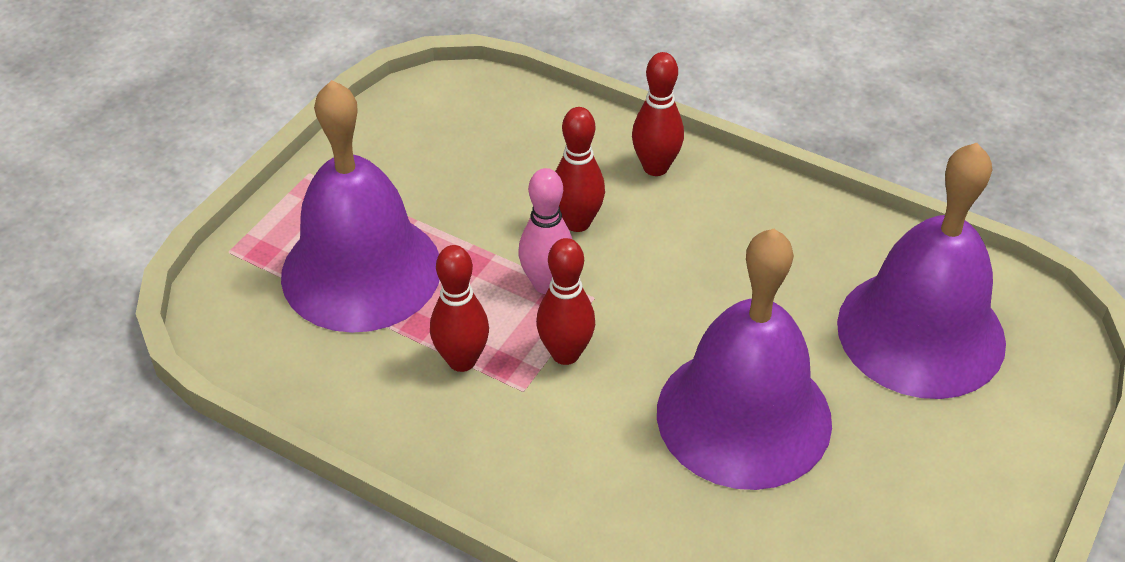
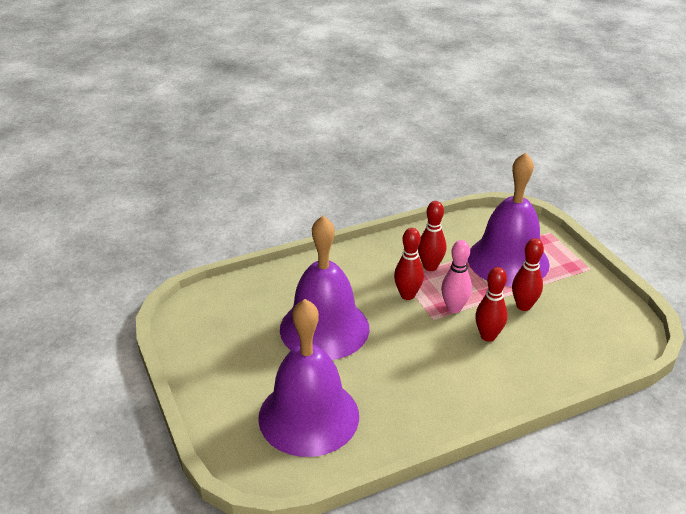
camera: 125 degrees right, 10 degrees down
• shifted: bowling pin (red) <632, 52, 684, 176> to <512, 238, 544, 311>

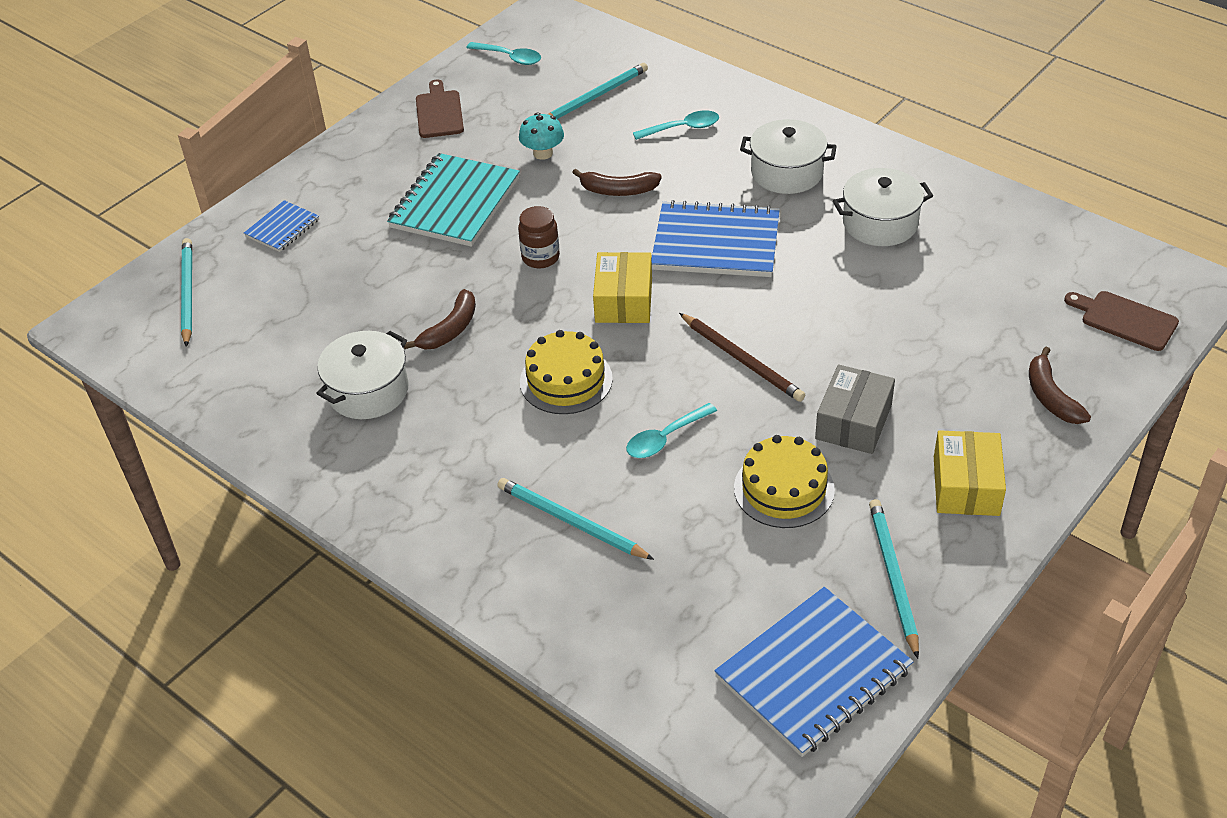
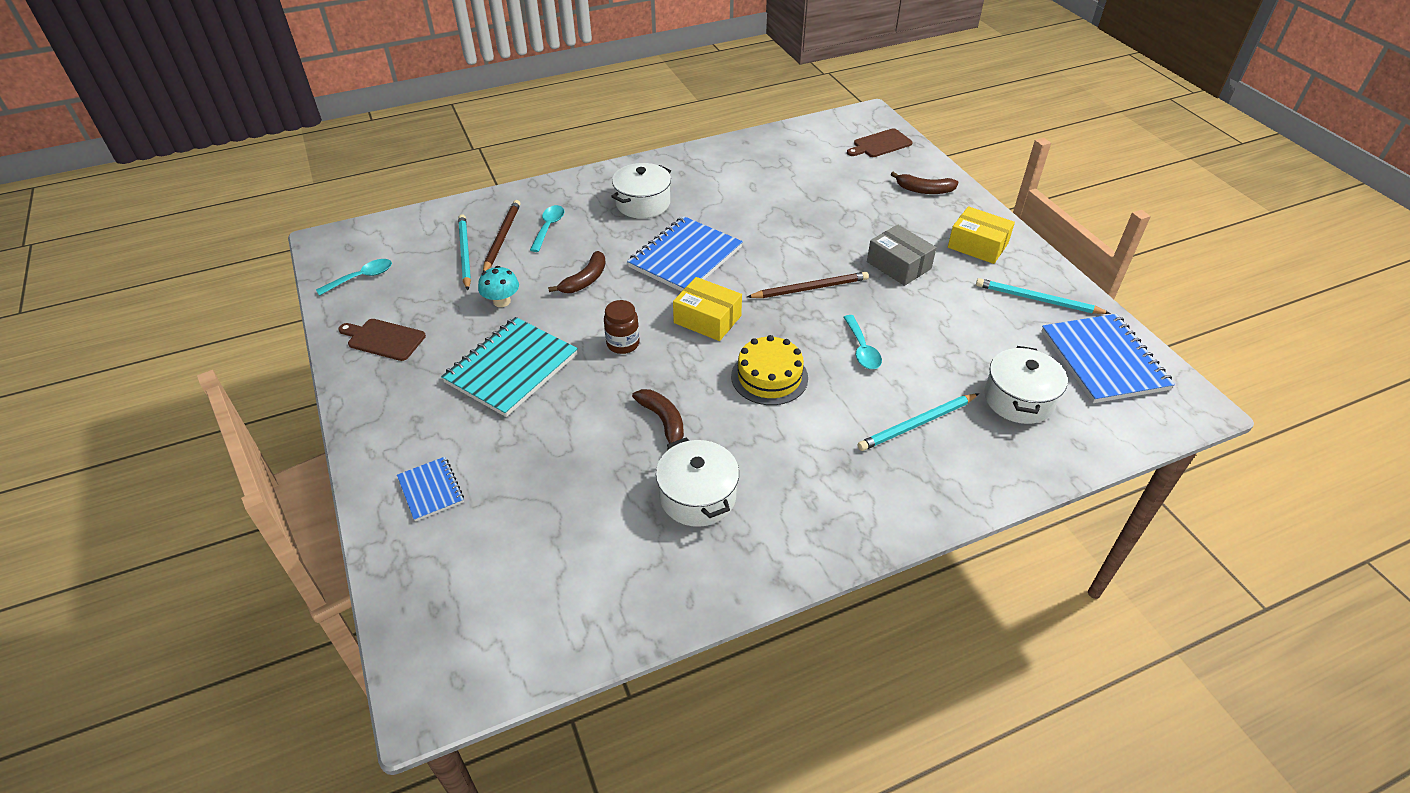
camera: 65 degrees left, 0 degrees up
• rotated: notebook (turquoise) <387, 153, 520, 247> = <441, 317, 578, 417> 75 degrees clockwise
• shifted: pot (white) <833, 168, 933, 246> to <984, 346, 1068, 424>
• gone: pencil (turquoise) <181, 238, 192, 347>
• gone: cake (yellow) <734, 435, 835, 528>
• new: pencil (brown) <483, 200, 520, 272>

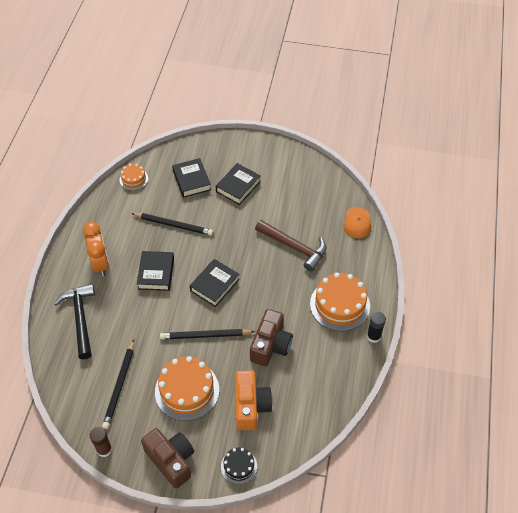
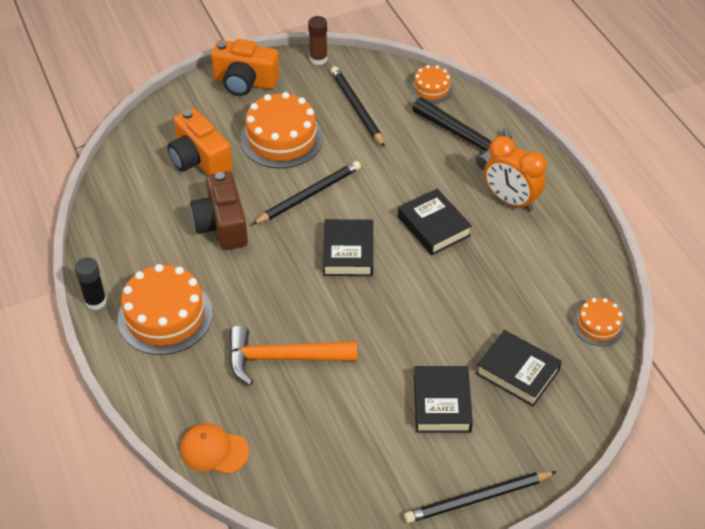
camera: 145 degrees right, 5 degrees down
• rotated: cap (orange) <343, 207, 371, 238> = <180, 423, 249, 474> 45 degrees counterclockwise
• shifted: pencil (black) <131, 213, 213, 235> to <404, 471, 557, 523>
• repainted: hammer (brown) <255, 220, 326, 272> to hammer (orange) <229, 325, 357, 385>
• repainted: camera (brown) <141, 428, 194, 489> to camera (orange) <211, 39, 280, 96>
• gone: cake (black) <221, 447, 257, 484>
• new: cake (orange) <410, 65, 453, 103>

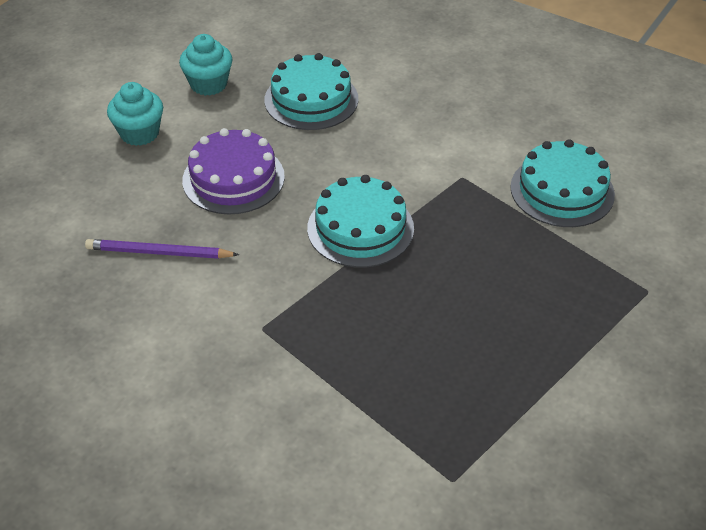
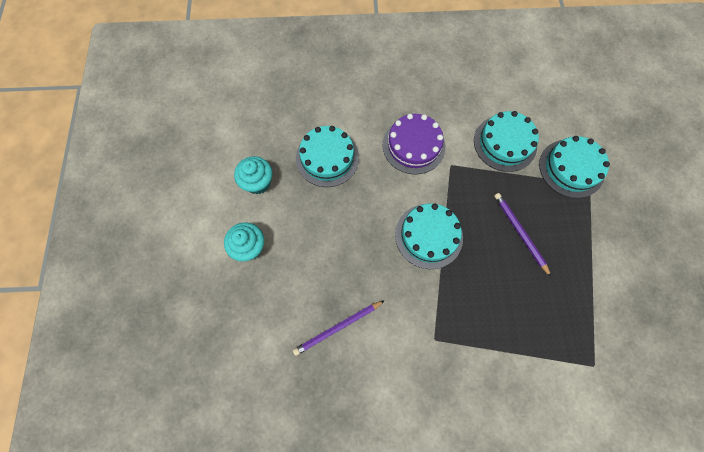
camera: 35 degrees left, 25 degrees up
• shifted: cake (purple) <182, 128, 285, 214> to <383, 114, 445, 174>
• new: cake (turquoise) <539, 136, 610, 198>
• new: pencil (purple) <494, 193, 551, 277>

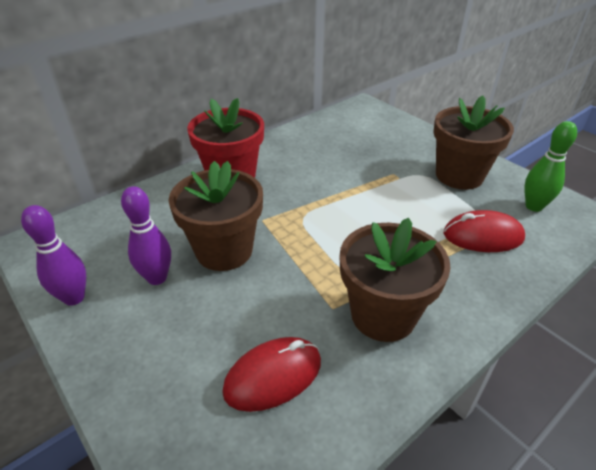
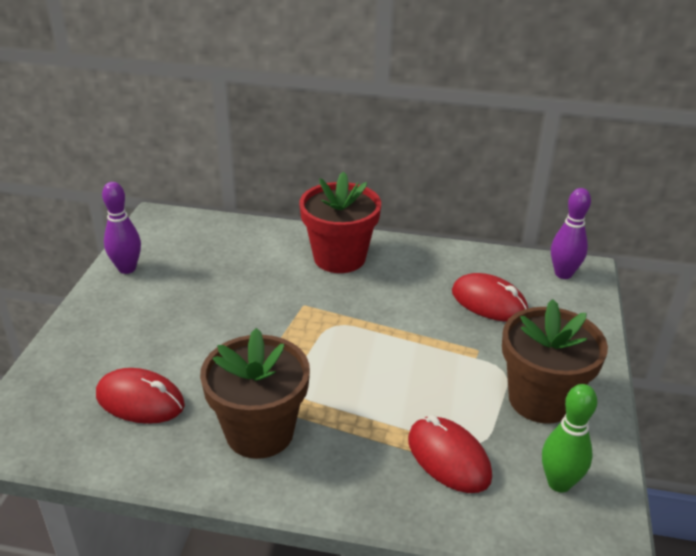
camera: 50 degrees right, 5 degrees down
• gone: flower pot (brown) <168, 161, 263, 271>
• shifted: bowling pin (purple) <121, 186, 171, 285> to <551, 188, 591, 279>
• new: mouse (red) <452, 273, 528, 322>

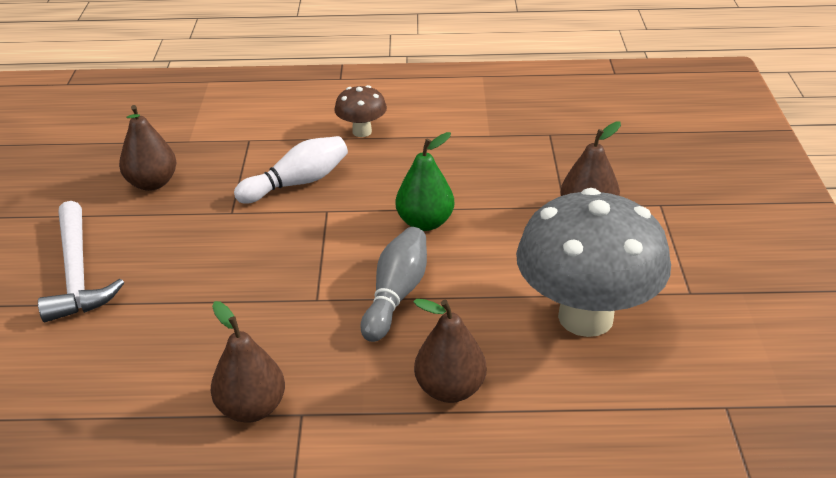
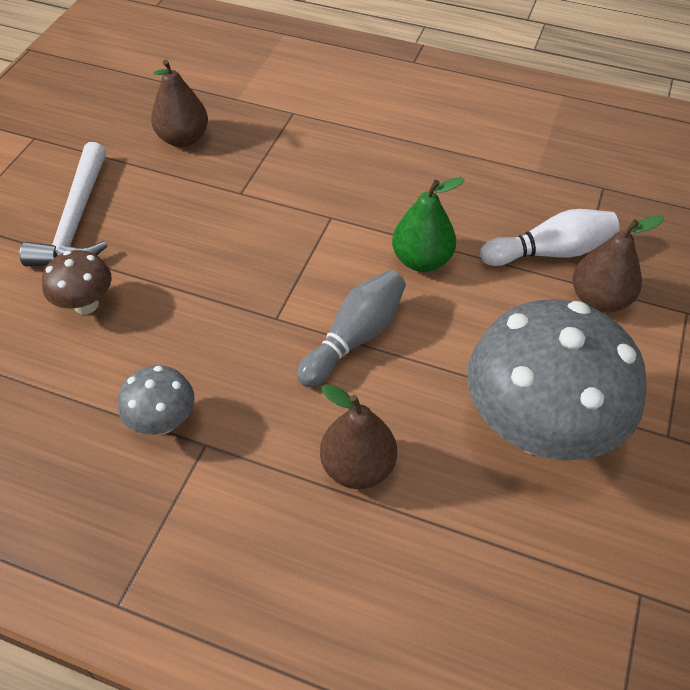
camera: 20 degrees right, 15 degrees up
• shifted: mushroom (brown) <334, 85, 387, 137> to <42, 250, 112, 314>
• shifted: bowling pin (white) <234, 136, 348, 204> to <480, 209, 619, 266>
• swapped: pear (brown) <211, 301, 285, 423> to mushroom (grey) <118, 365, 195, 435>

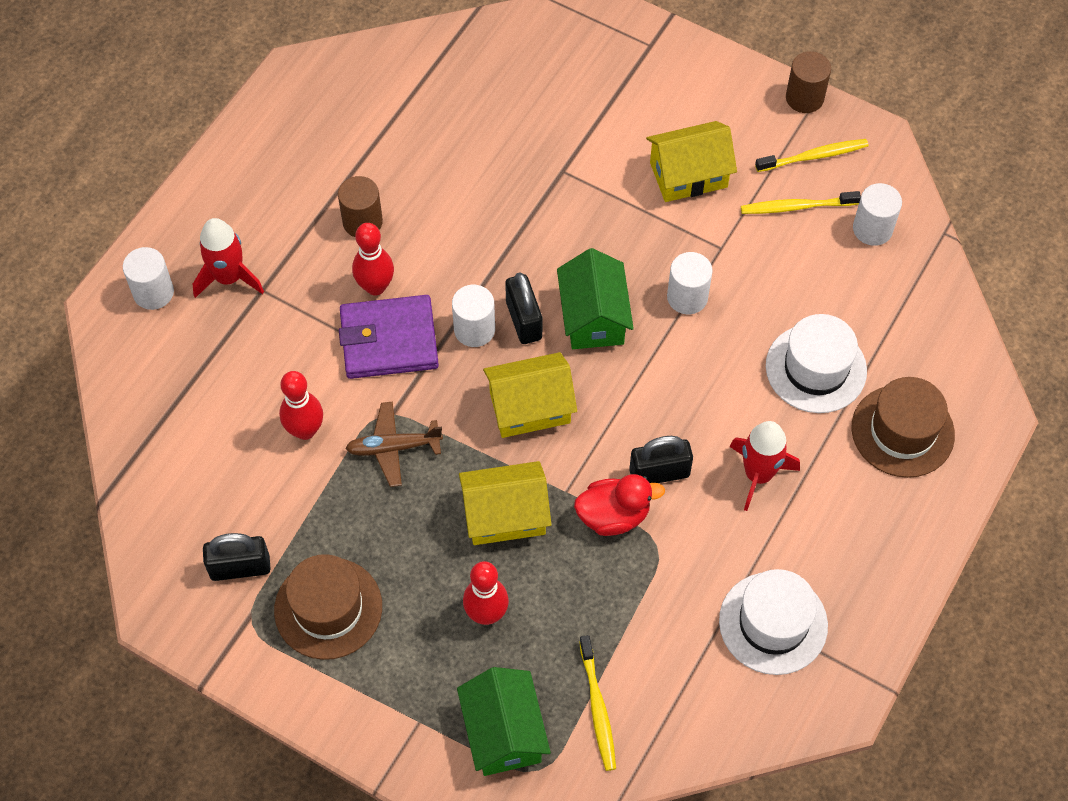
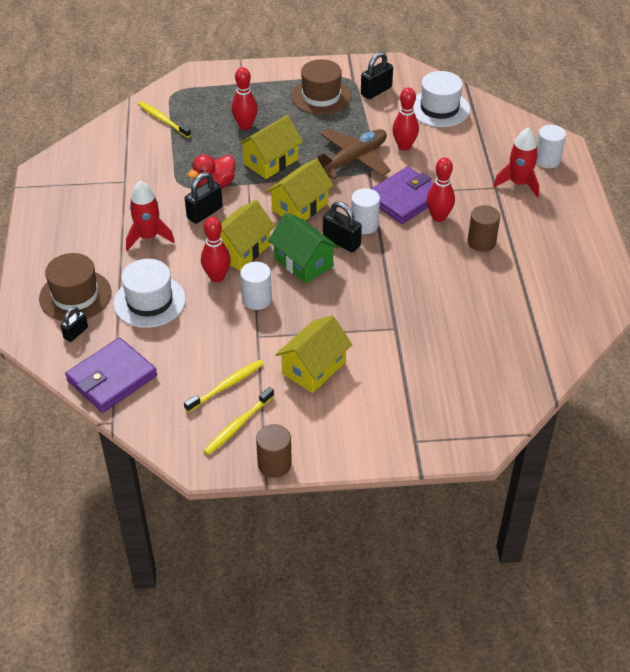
camera: 145 degrees right, 15 degrees down
• gone: cylinder (white) <853, 183, 902, 246>
• scaled: plane (brown) <345, 402, 443, 487> = <309, 129, 391, 179> x1.54
• shifted: hat (white) <719, 569, 828, 675> to <413, 71, 470, 127>
• gone: house (green) <457, 667, 551, 776>
• new: house (yellow) <205, 200, 275, 271>
• new: bowling pin (red) <201, 217, 231, 282>
• new: padlock (black) <61, 306, 88, 342>
• new: wallet (purple) <65, 338, 157, 413>

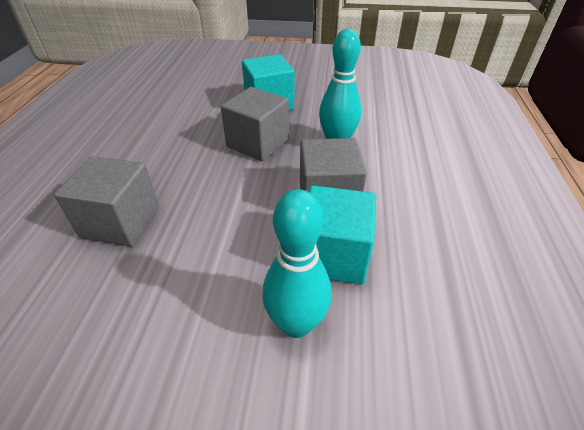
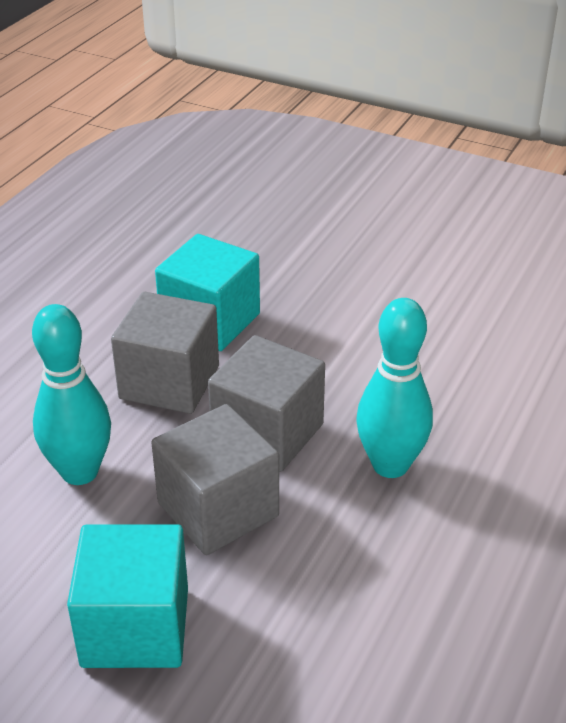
camera: 160 degrees left, 5 degrees down
• shifted: cube (grey) <54, 156, 159, 246> to <208, 335, 325, 472>
• shifted: bowling pin (turquoise) <262, 189, 332, 338> to <356, 298, 433, 478>

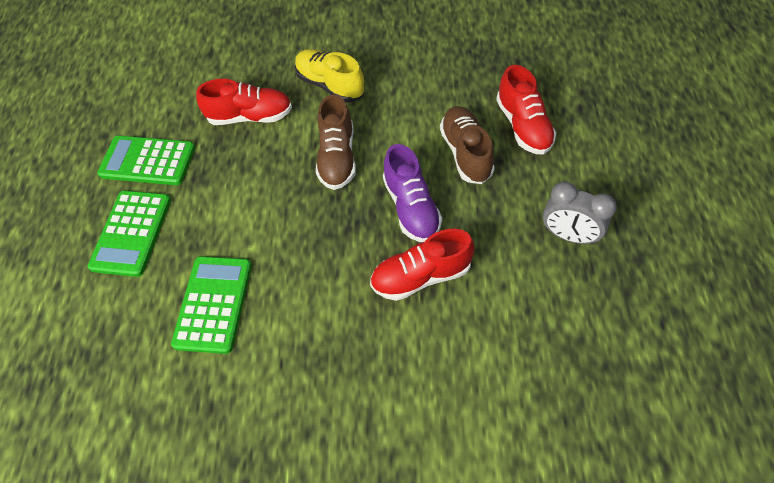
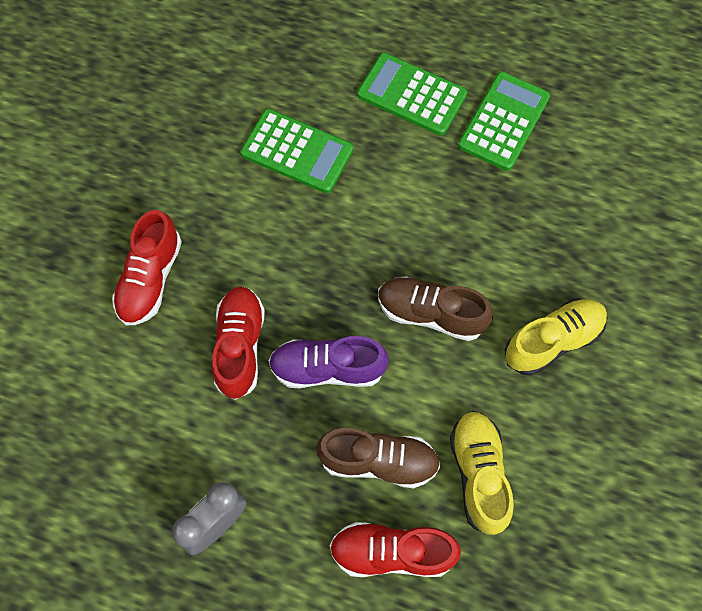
camera: 105 degrees right, 10 degrees up
• shifted: shoe (red) <196, 79, 292, 125> to <112, 210, 182, 325>
• new: shoe (yellow) <450, 411, 514, 535>

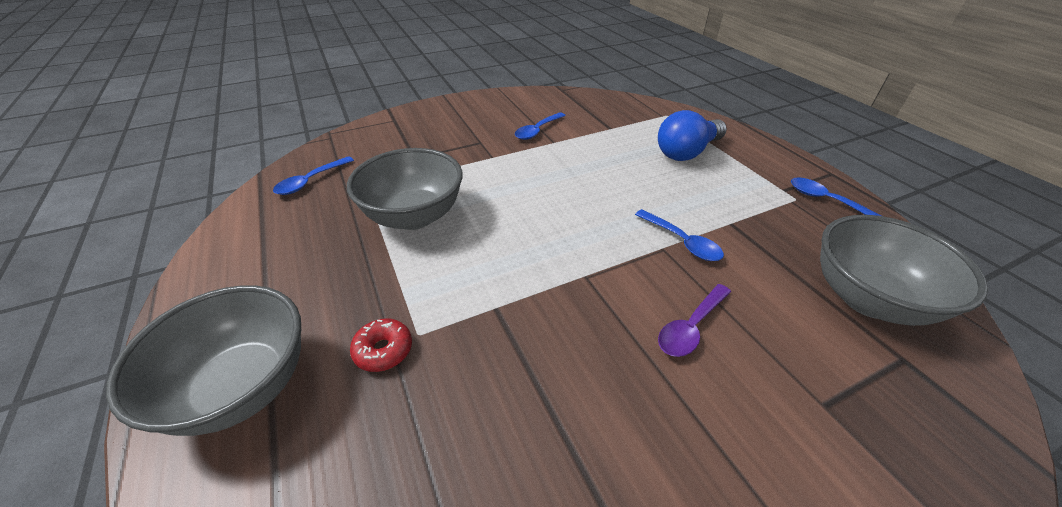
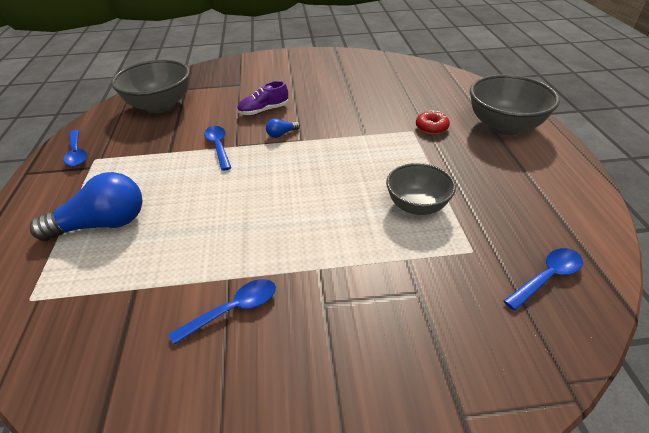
camera: 160 degrees left, 0 degrees up
• scaled: bowl (grey) <347, 148, 463, 230> = <386, 163, 456, 215> x0.66
• swapped: spoon (purple) <658, 284, 731, 357> to shoe (purple) <237, 81, 288, 115>
• new: light bulb (blue) <266, 118, 300, 138>

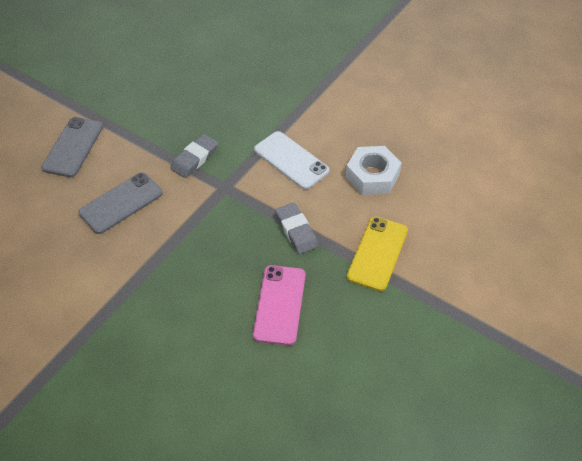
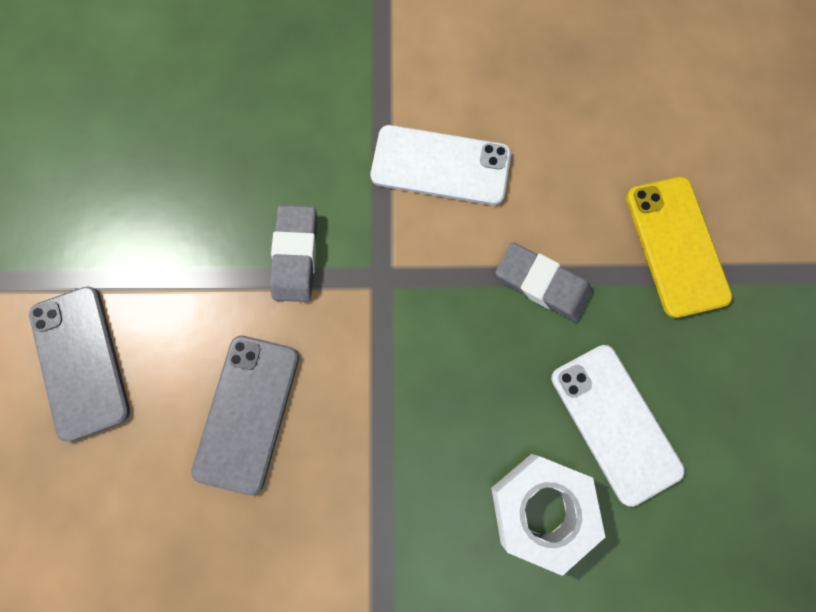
camera: 35 degrees left, 25 degrees up
• shifted: nut (white) <346, 146, 402, 195> to <491, 454, 605, 576>
• repainted: phone (pink) <253, 265, 306, 346> to phone (white) <551, 345, 685, 507>

